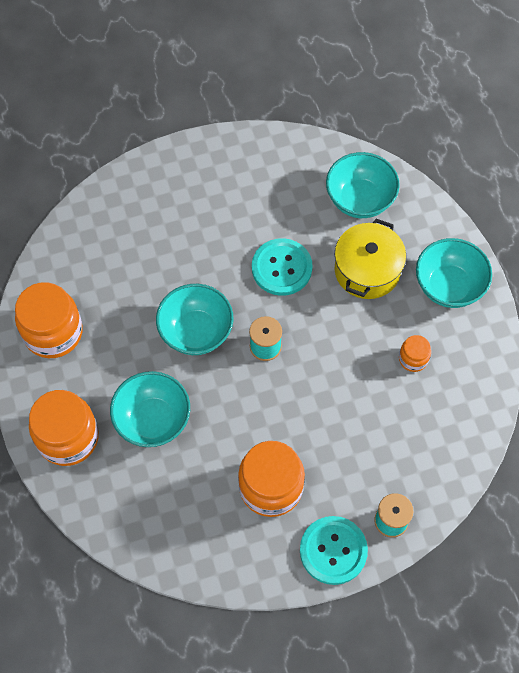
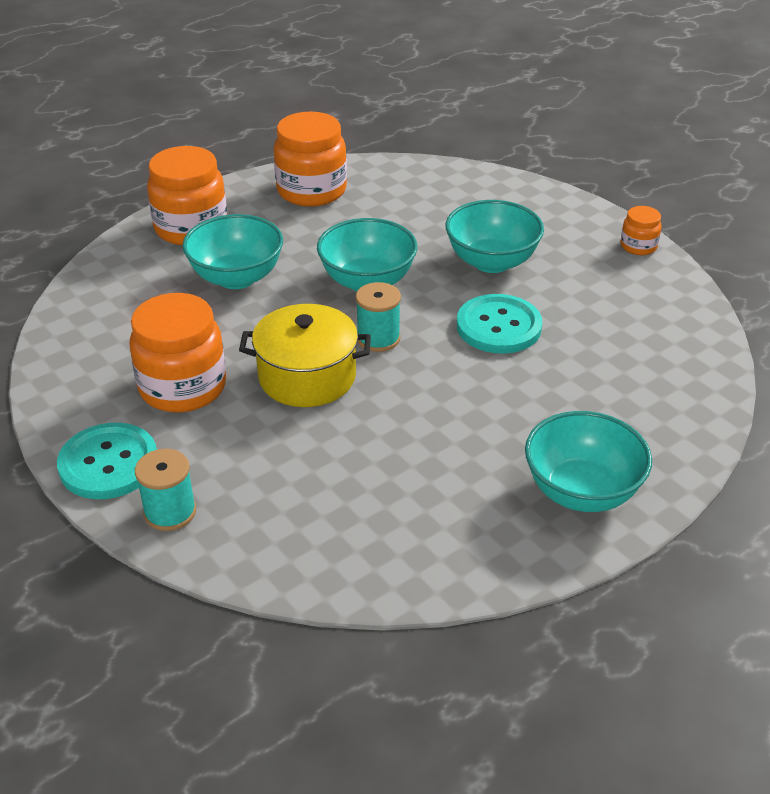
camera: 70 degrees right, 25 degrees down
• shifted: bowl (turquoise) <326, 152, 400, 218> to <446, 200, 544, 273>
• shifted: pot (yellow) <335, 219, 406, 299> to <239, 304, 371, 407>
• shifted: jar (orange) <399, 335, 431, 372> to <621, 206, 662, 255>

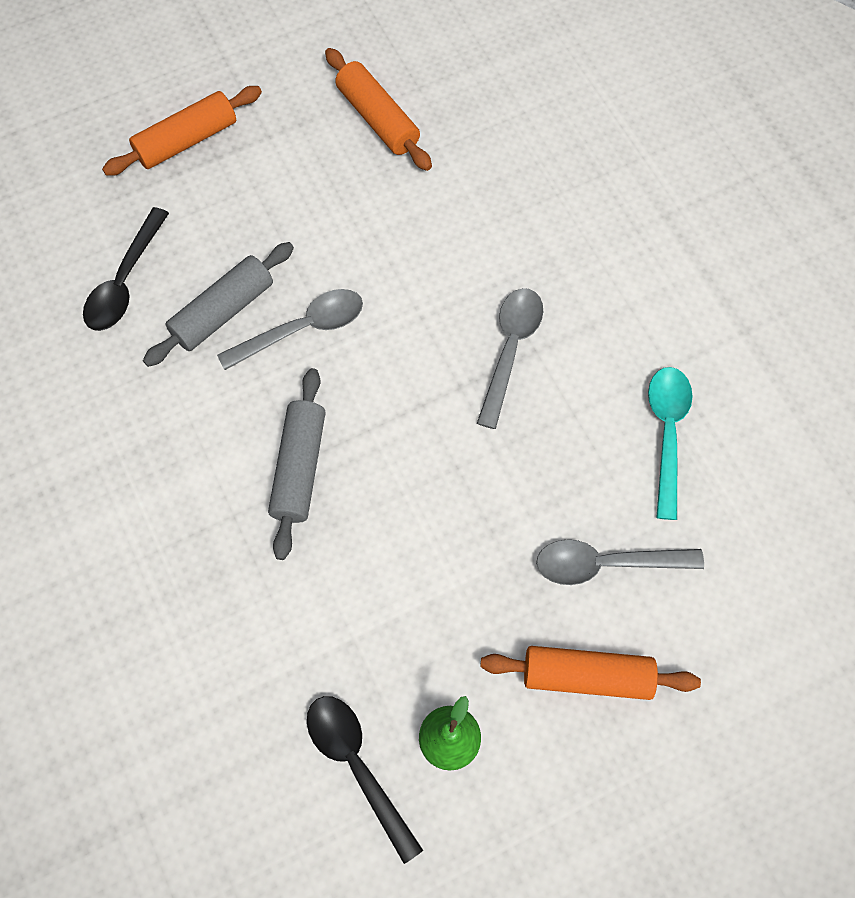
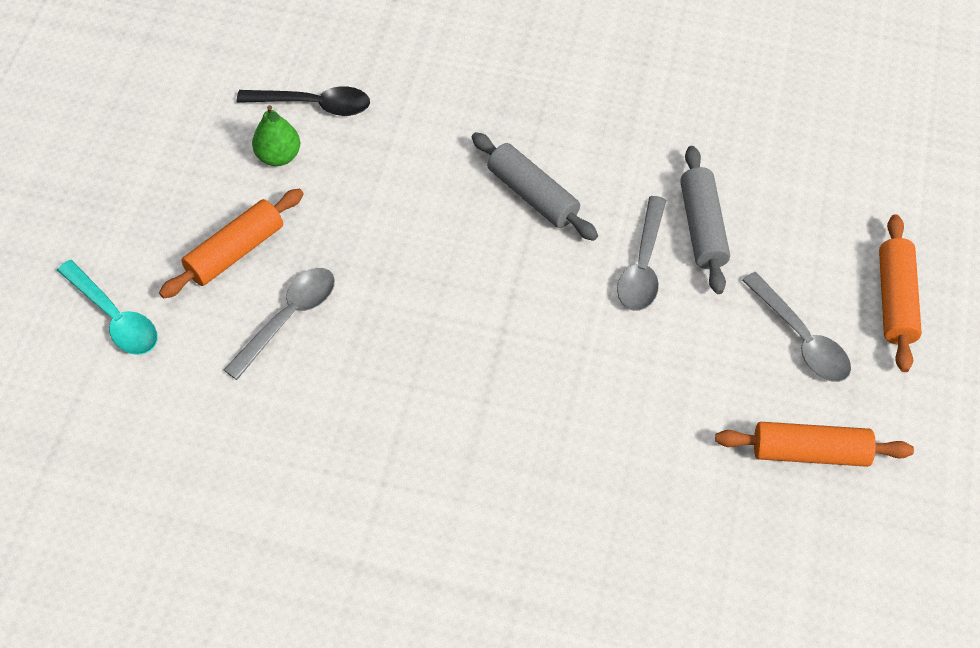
camera: 130 degrees right, 10 degrees down
• gone: spoon (black) <83, 207, 169, 331>
• shifted: spoon (grey) <477, 288, 543, 429> to <742, 272, 851, 382>
• shifted: spoon (turquoise) <648, 367, 693, 520> to <57, 260, 158, 355>

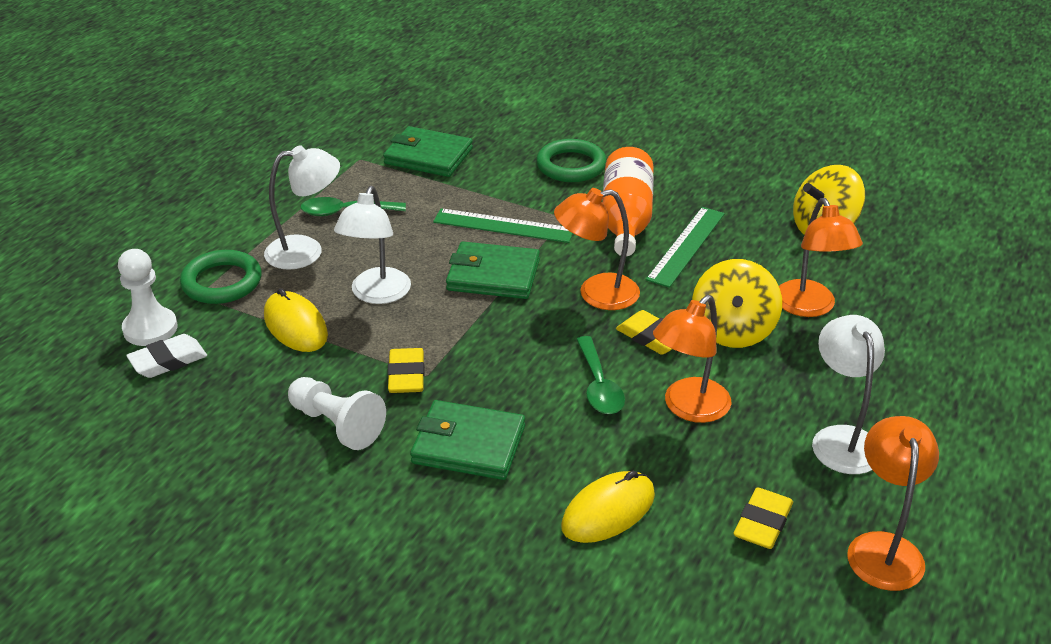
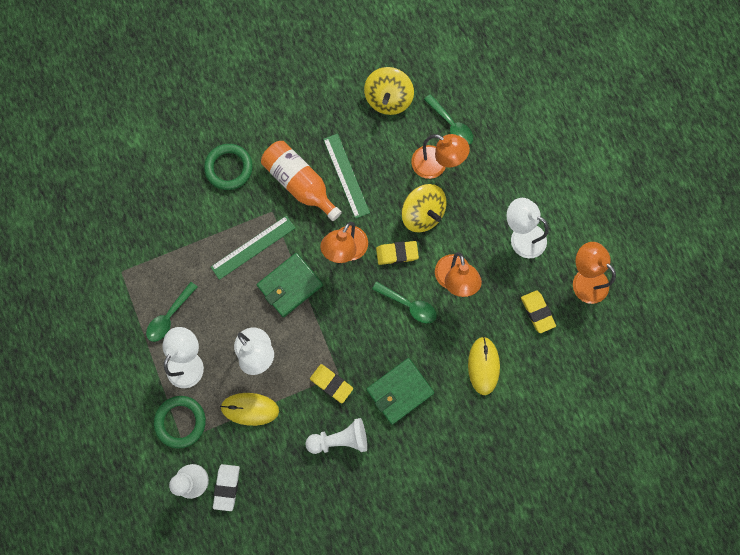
camera: 50 degrees left, 40 degrees up
• gone: wallet (green) <383, 126, 473, 177>
• new: spoon (green) <424, 94, 473, 145>

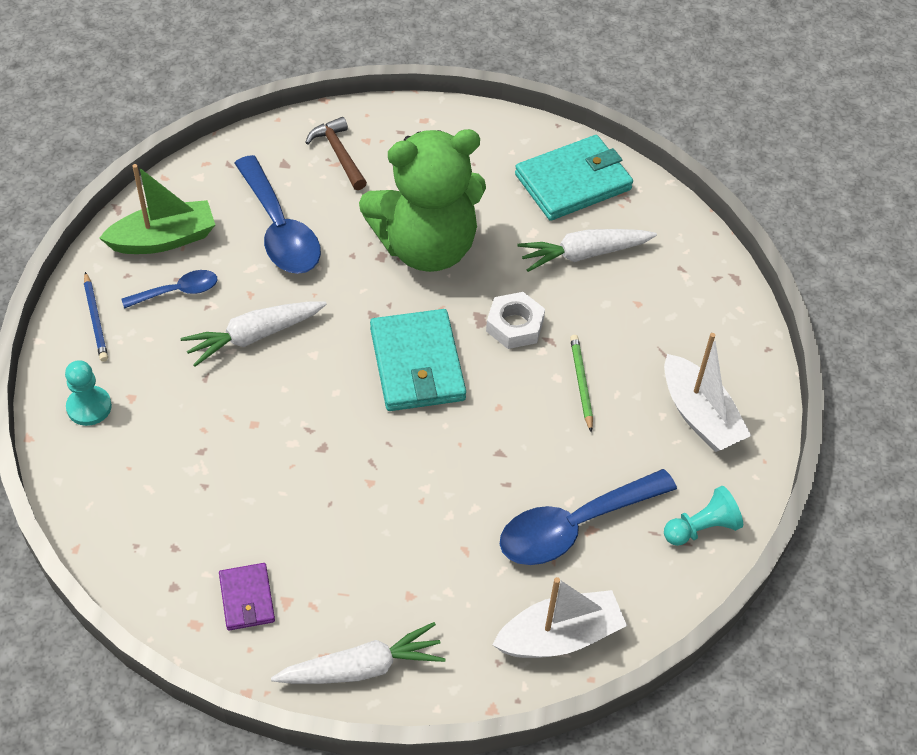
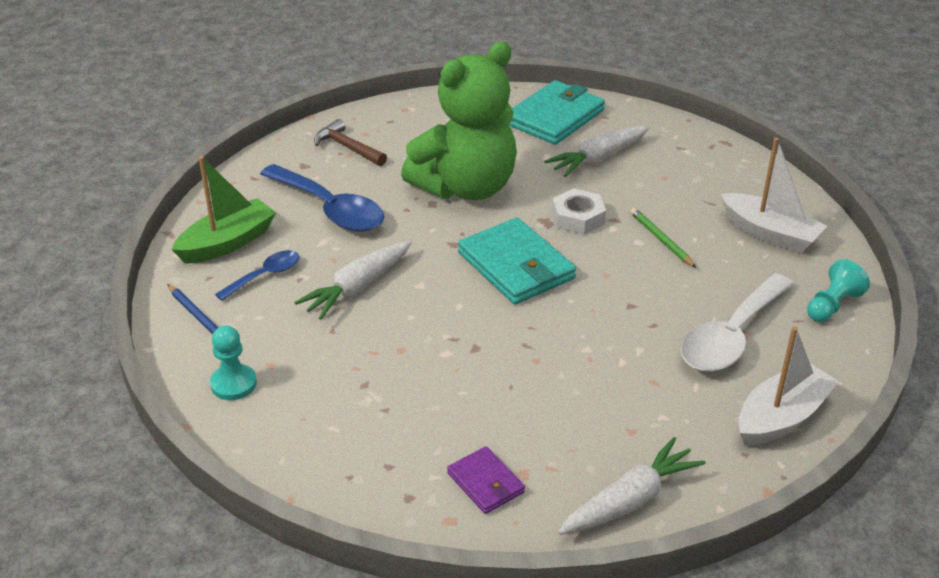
camera: 20 degrees left, 15 degrees down
• repainted: spoon (blue) <500, 469, 677, 565> to spoon (white) <681, 273, 794, 372>

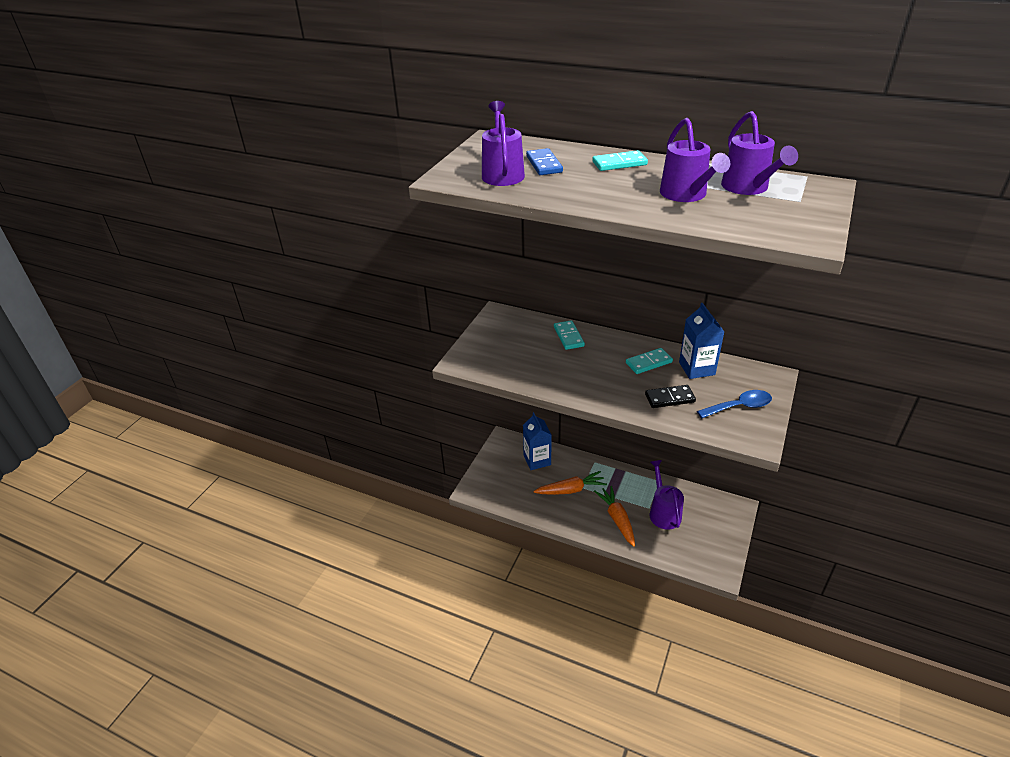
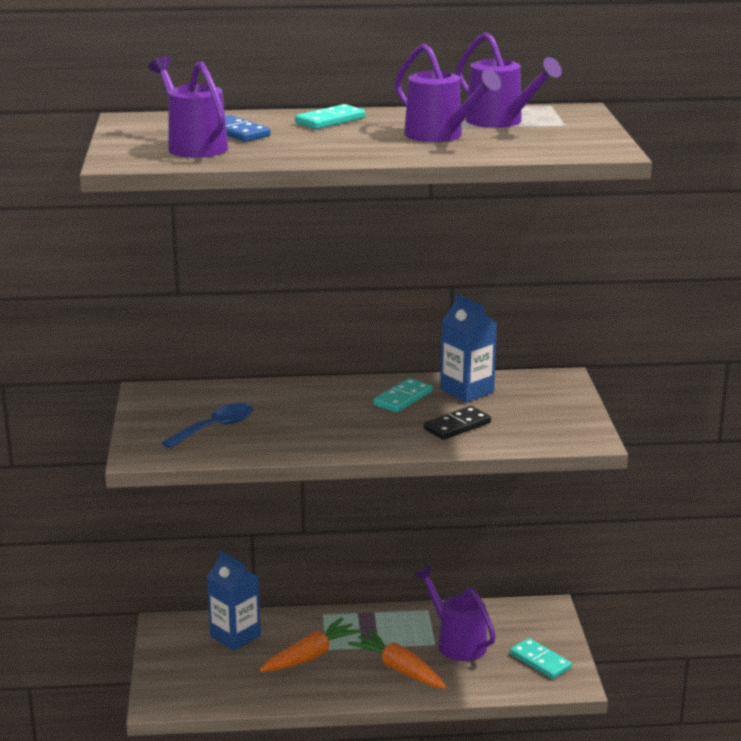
camera: 30 degrees left, 15 degrees down
• shifted: domino (turquoise) <554, 320, 585, 350> to <510, 638, 572, 679>
• shifted: spoon (blue) <697, 390, 772, 418> to <161, 403, 253, 449>

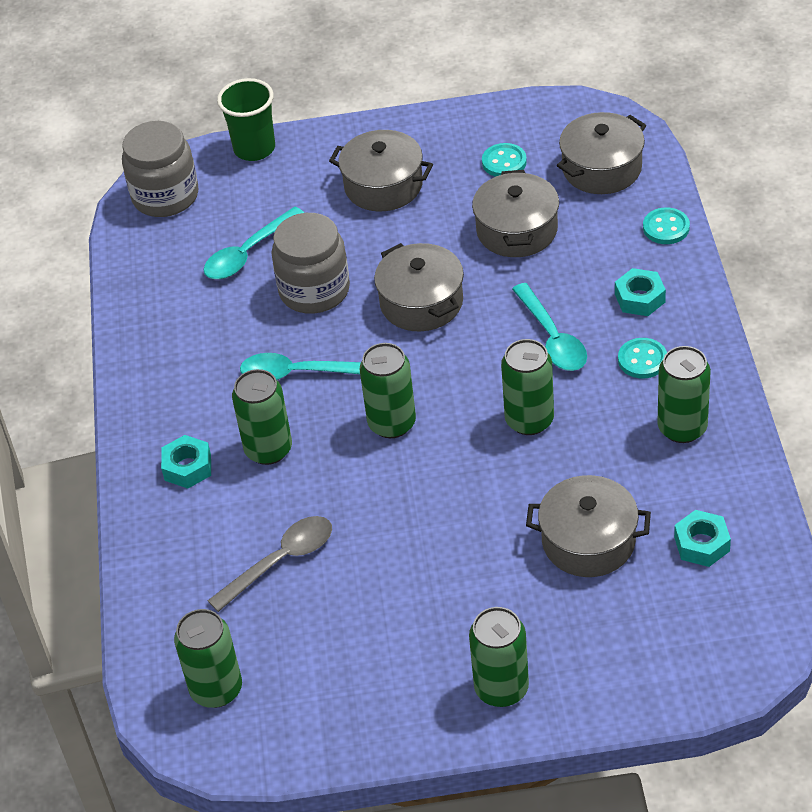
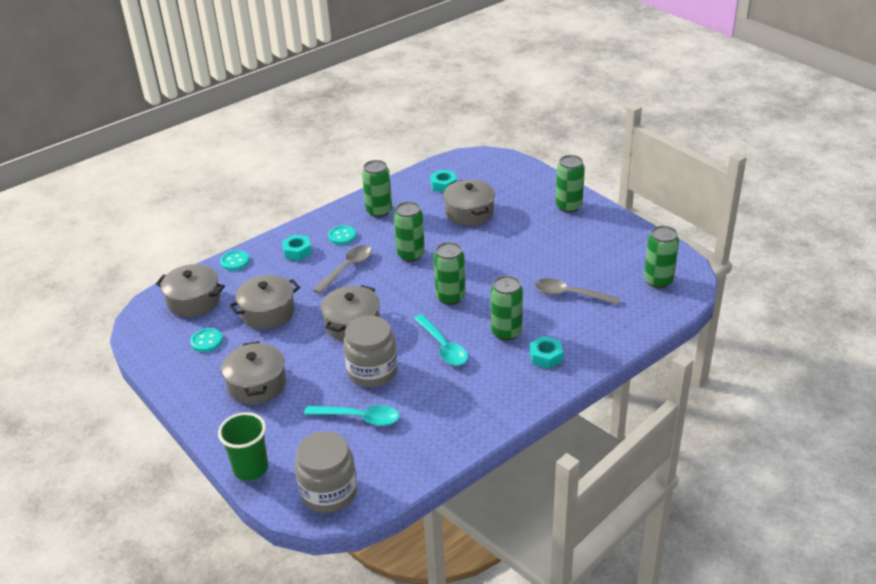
camera: 125 degrees left, 10 degrees down
• repainted: spoon (turquoise) <512, 283, 587, 371> to spoon (grey) <313, 245, 372, 294>

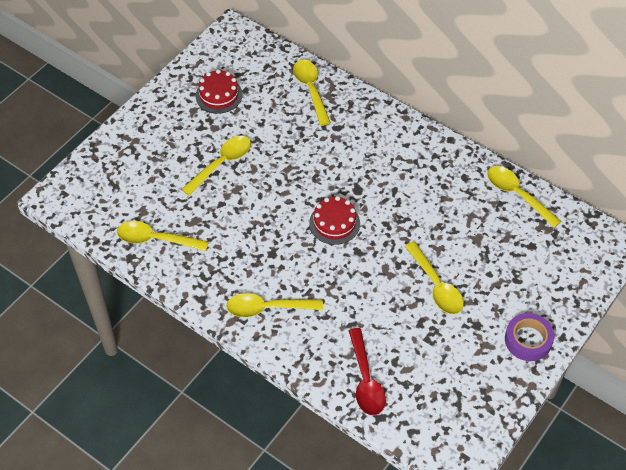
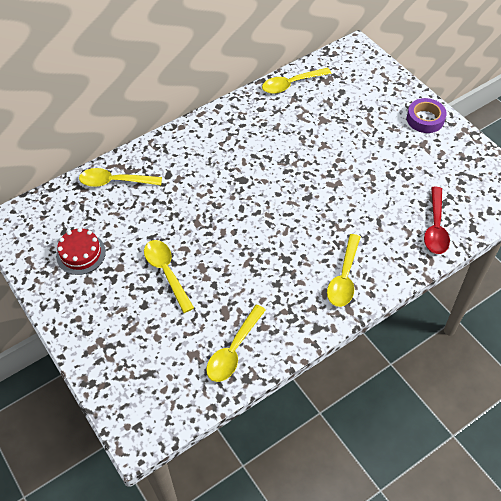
camera: 70 degrees left, 0 degrees up
• gone: cake (red) <309, 196, 360, 245>
• gone: spoon (yellow) <405, 241, 464, 315>
• rotated: spoon (red) <348, 328, 386, 415> = <424, 187, 450, 254> 90 degrees clockwise

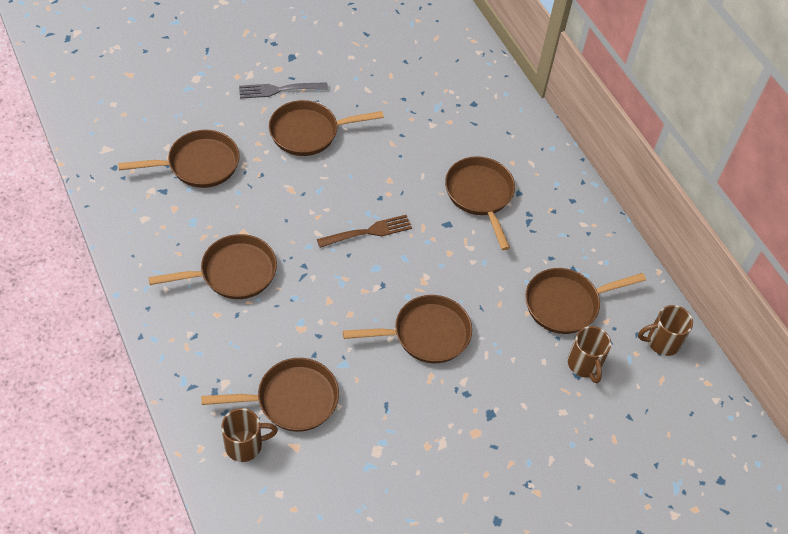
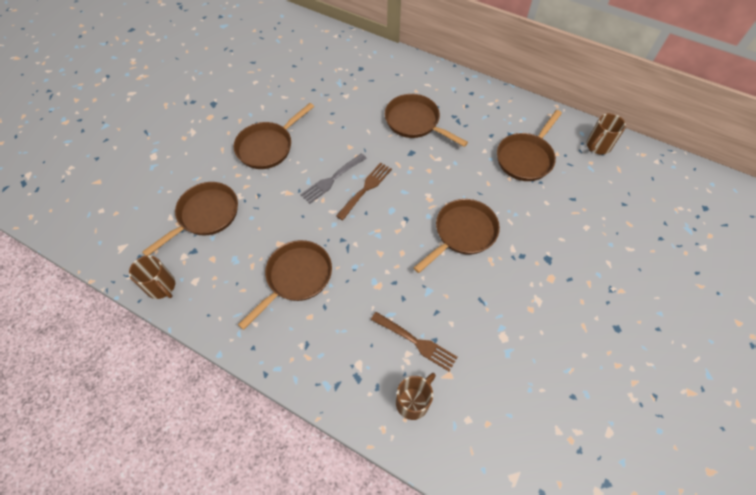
camera: 30 degrees left, 5 degrees up
• shifted: fork (grey) <239, 82, 328, 99> to <300, 153, 366, 204>
• shifted: mug (brown) <568, 326, 611, 384> to <129, 255, 175, 299>
• swapped: pan (brown) <201, 358, 339, 432> to fork (brown) <371, 312, 458, 372>

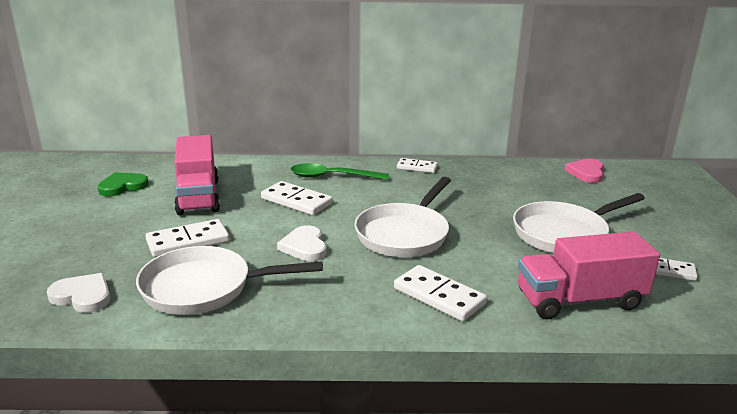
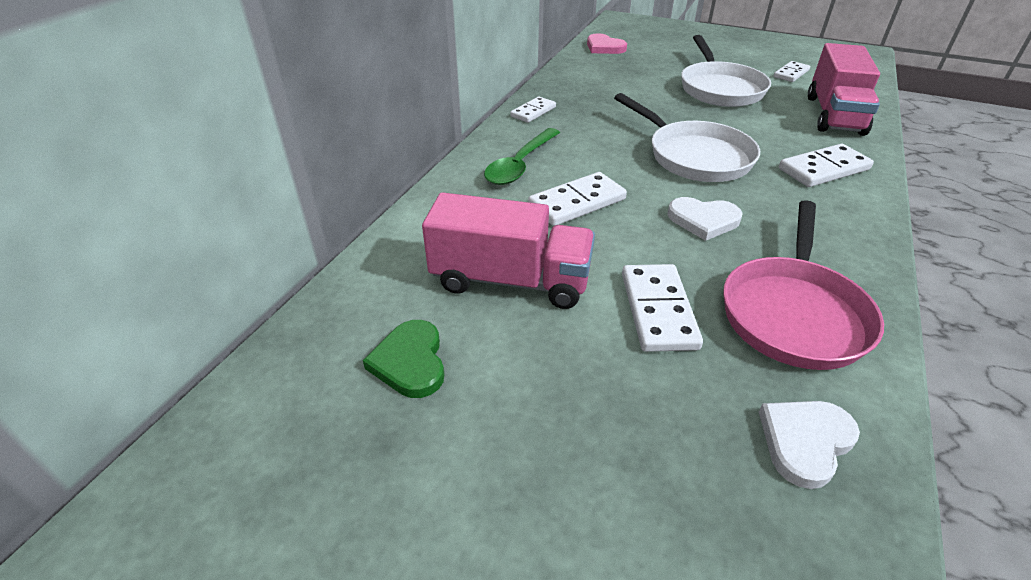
camera: 65 degrees left, 15 degrees up
• repainted: pan (white) <136, 246, 323, 315> to pan (pink) <723, 200, 884, 370>

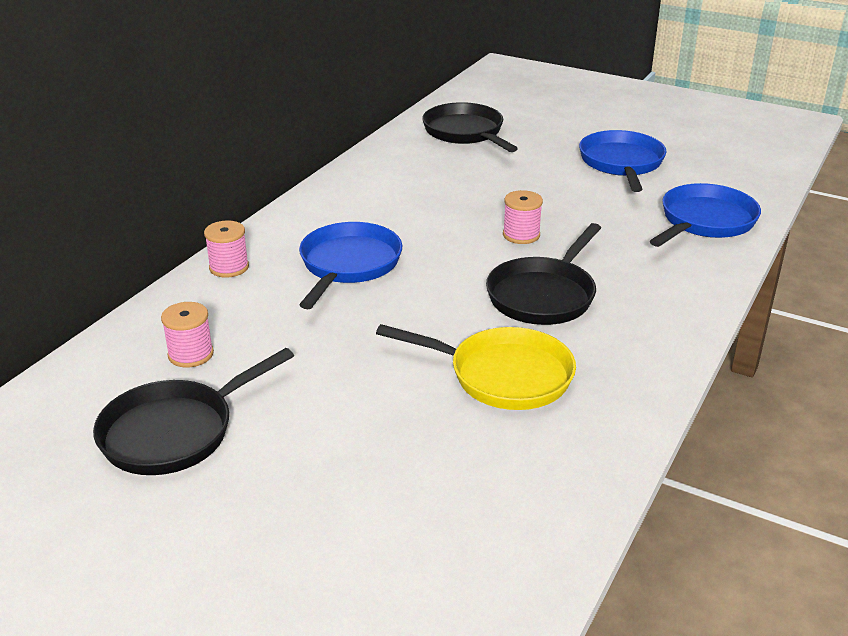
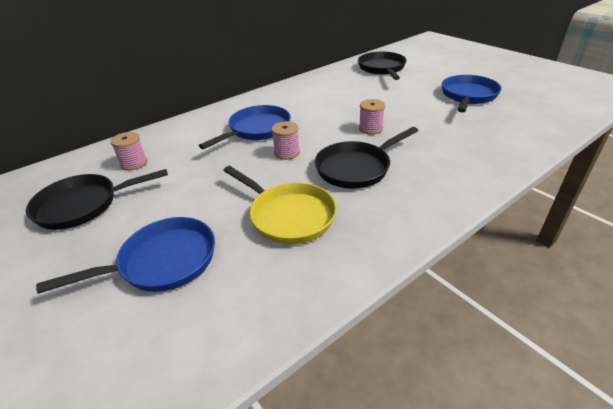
camera: 25 degrees right, 5 degrees up
• shifted: pan (blue) <650, 183, 761, 247> to <36, 217, 215, 294>
• shifted: spool (pink) <204, 220, 249, 278> to <271, 121, 300, 160>

